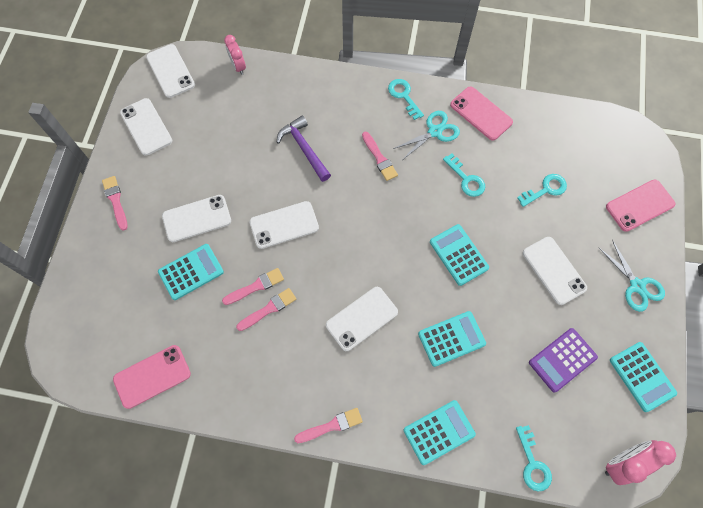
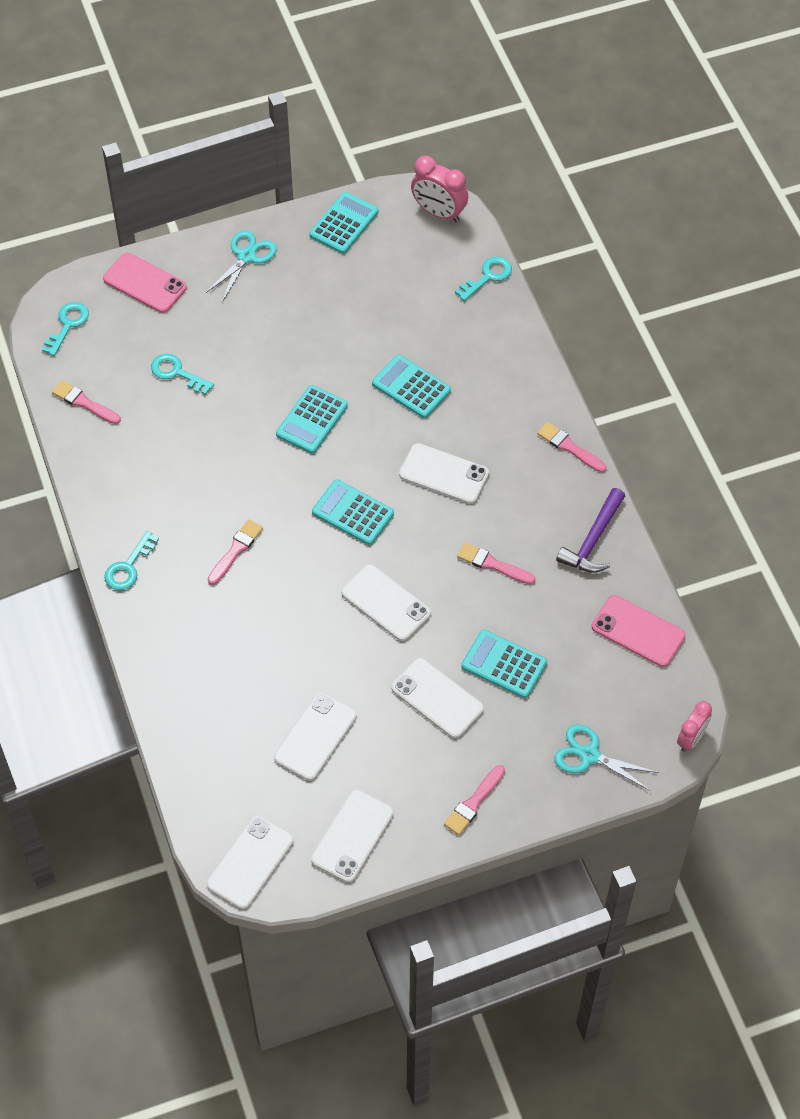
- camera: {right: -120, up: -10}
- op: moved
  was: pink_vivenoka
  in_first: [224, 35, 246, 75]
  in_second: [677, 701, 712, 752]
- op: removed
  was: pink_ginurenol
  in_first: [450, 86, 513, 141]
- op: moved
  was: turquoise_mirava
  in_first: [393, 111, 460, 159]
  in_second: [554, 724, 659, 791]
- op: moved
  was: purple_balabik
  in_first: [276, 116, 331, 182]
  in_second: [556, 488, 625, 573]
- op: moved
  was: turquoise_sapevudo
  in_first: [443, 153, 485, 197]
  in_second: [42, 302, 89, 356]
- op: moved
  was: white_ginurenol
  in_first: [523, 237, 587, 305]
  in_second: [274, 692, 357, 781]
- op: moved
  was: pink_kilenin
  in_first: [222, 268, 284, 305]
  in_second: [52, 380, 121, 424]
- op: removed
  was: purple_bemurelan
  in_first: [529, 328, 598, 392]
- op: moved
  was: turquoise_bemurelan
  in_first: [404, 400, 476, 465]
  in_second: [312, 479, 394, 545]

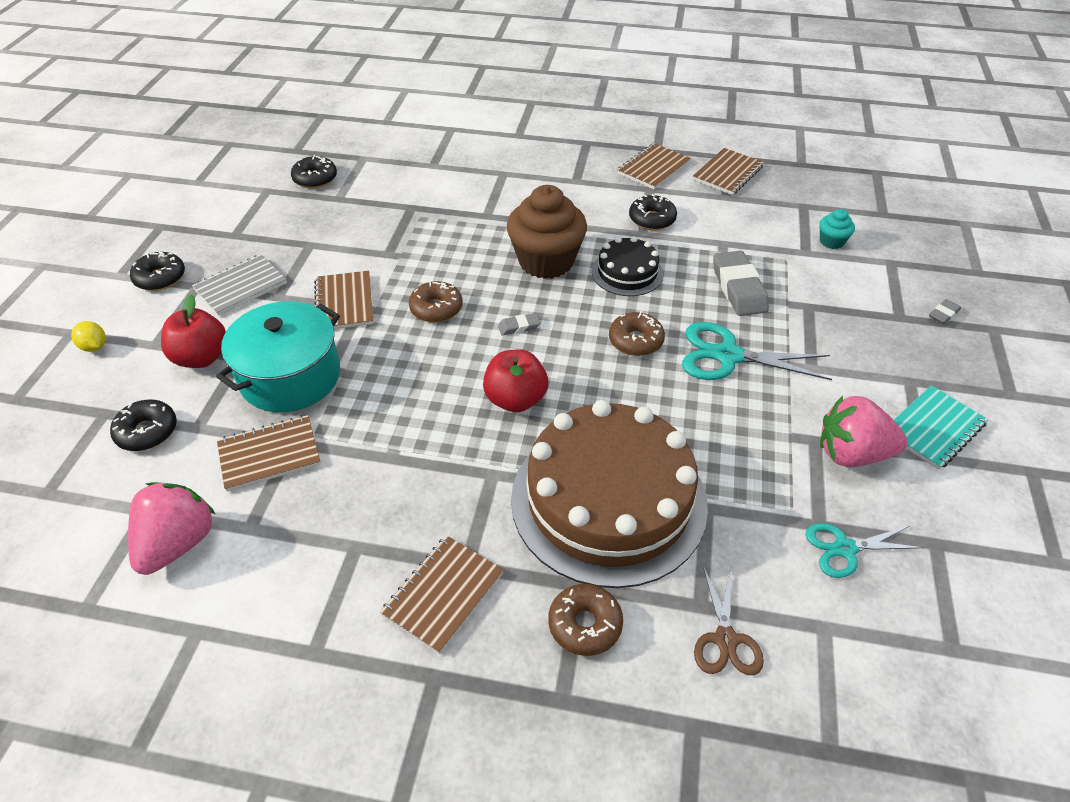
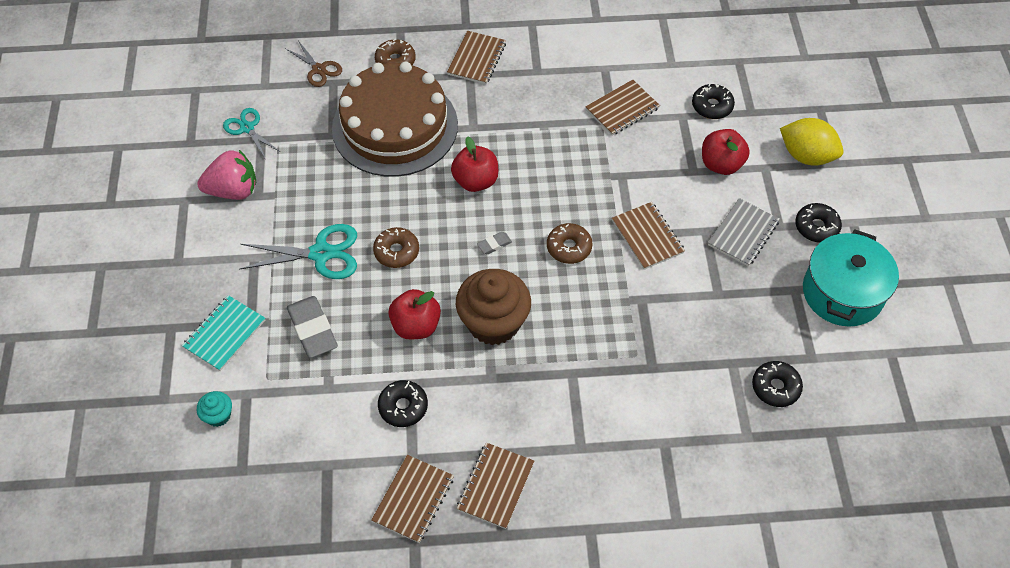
- camera: {right: 165, up: 10}
- op: moved
  was: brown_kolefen
  in_first: [693, 148, 764, 195]
  in_second: [456, 443, 534, 529]
- op: replaced
  was: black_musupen
  now: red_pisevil
  in_first: [592, 236, 664, 296]
  in_second: [388, 289, 441, 339]
- op: removed
  was: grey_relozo
  in_first: [929, 299, 961, 324]
- op: moved
  was: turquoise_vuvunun
  in_first: [216, 301, 340, 412]
  in_second: [803, 229, 899, 327]
- op: resized
  was: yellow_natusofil
  in_first: [71, 321, 106, 352]
  in_second: [780, 118, 843, 166]
  ratio: 2.01
- op: moved
  was: turquoise_kolefen
  in_first: [894, 385, 988, 470]
  in_second: [182, 295, 265, 371]
- op: removed
  was: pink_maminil
  in_first: [128, 482, 216, 575]
- op: turned
  was: turquoise_mirava
  in_first: [806, 523, 924, 578]
  in_second: [223, 108, 280, 160]
  clockwise: -105
- op: turned
  was: brown_mirava
  in_first: [694, 566, 764, 675]
  in_second: [285, 42, 342, 87]
  clockwise: 150

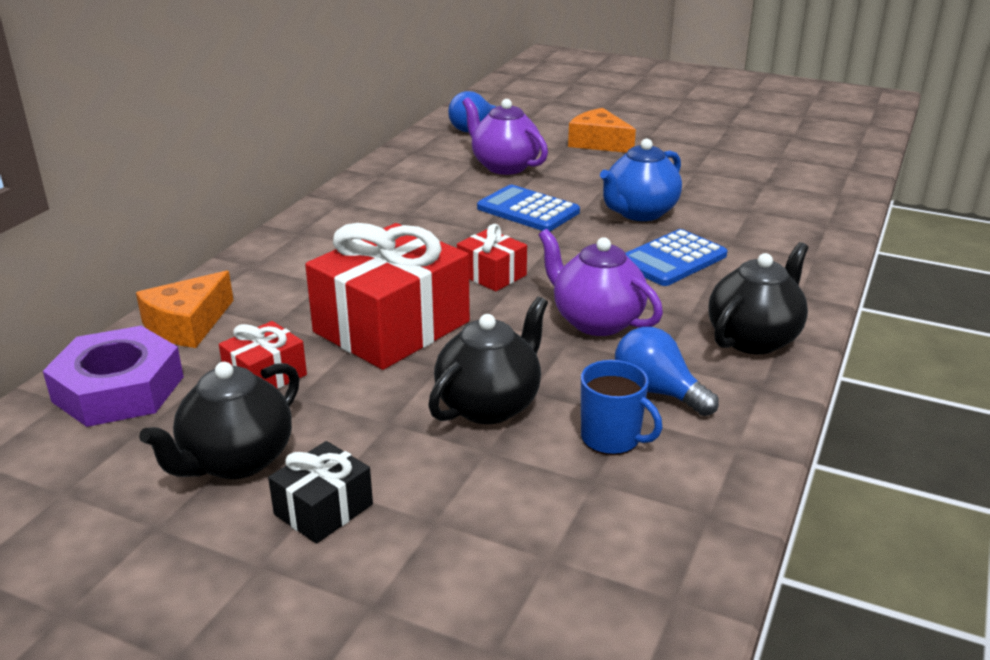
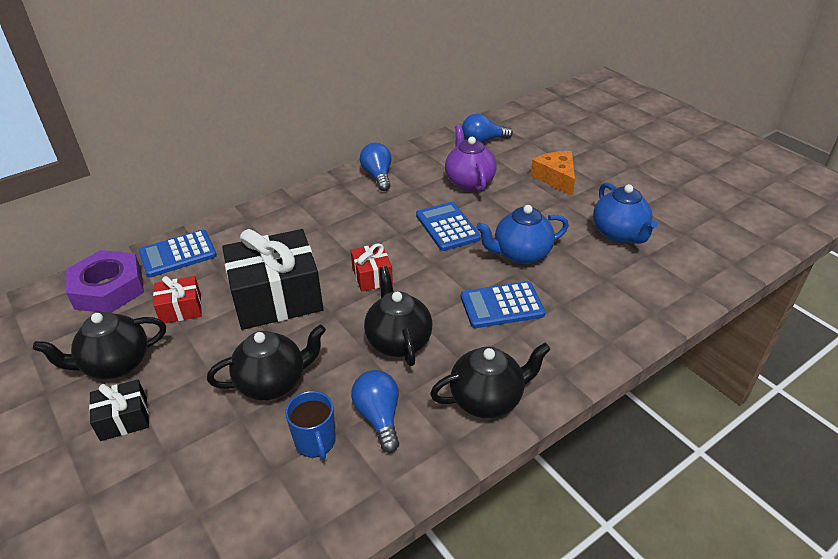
- camera: {right: 30, up: 10}
- op: recoloured
  was: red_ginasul
  now: black_ginasul
  in_first: [305, 223, 470, 370]
  in_second: [222, 229, 323, 330]
- op: recoloured
  was: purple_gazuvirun
  now: black_gazuvirun
  in_first: [539, 229, 663, 336]
  in_second: [364, 266, 432, 366]
- op: replaced
  was: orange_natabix
  now: blue_bemurelan
  in_first: [136, 271, 234, 348]
  in_second: [138, 230, 217, 277]
- op: added
  now: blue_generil
  in_second: [360, 142, 391, 191]
- op: added
  now: blue_gazuvirun
  in_second: [593, 182, 658, 244]

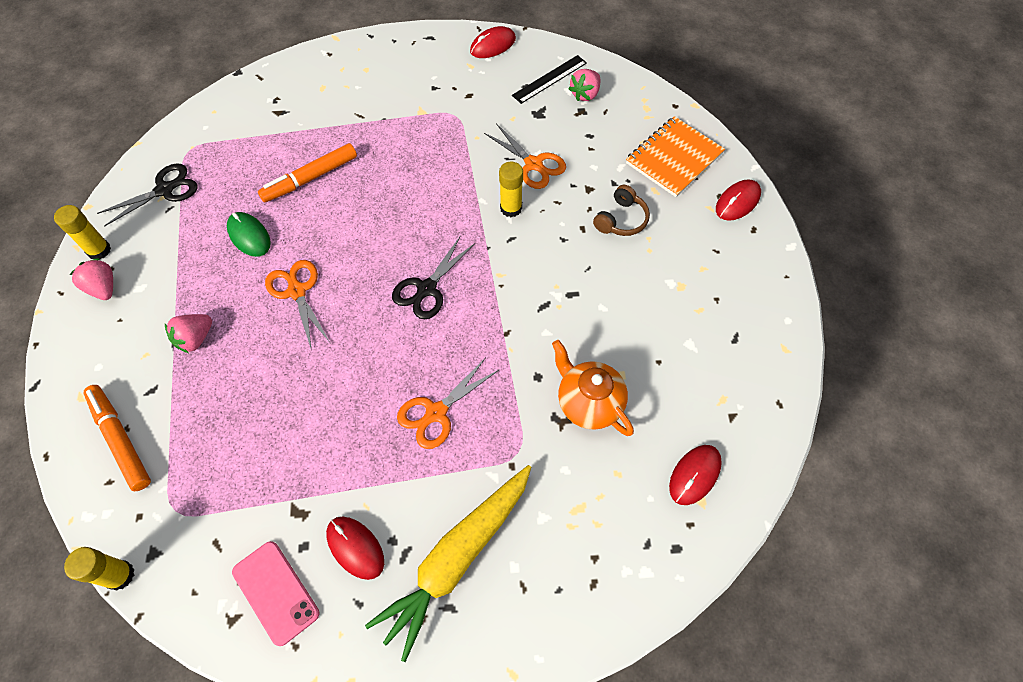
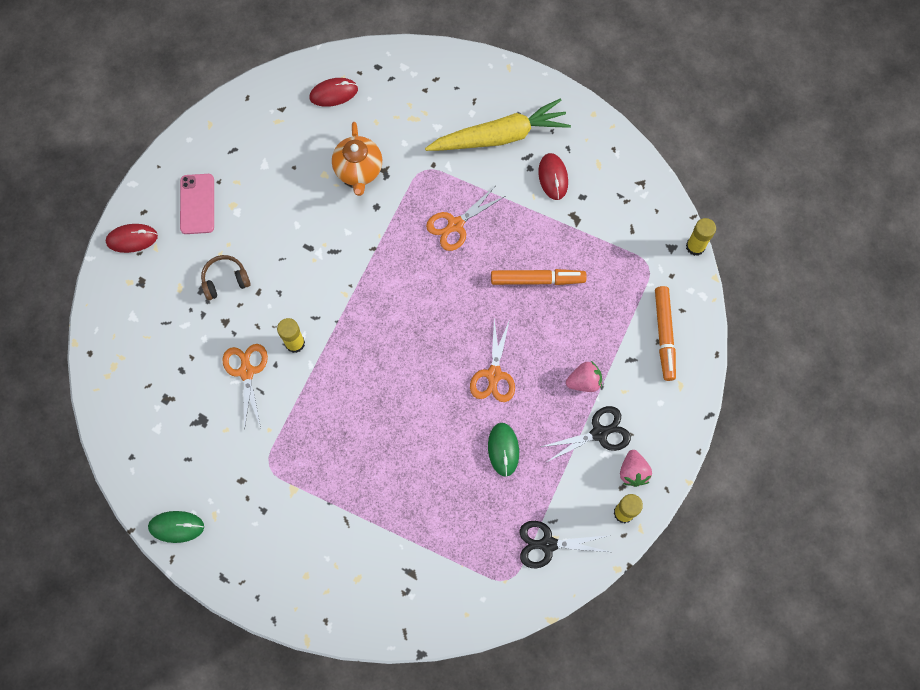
- camera: {right: -145, up: 10}
- op: recoloured
  was: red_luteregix
  now: green_luteregix
  in_first: [470, 26, 516, 58]
  in_second: [148, 511, 204, 543]
- op: removed
  was: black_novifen
  in_first: [512, 55, 587, 104]
- op: removed
  was: pink_maminil
  in_first: [568, 69, 600, 101]
- op: removed
  was: orange_kolefen
  in_first: [626, 116, 725, 197]
- op: moved
  was: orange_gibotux
  in_first: [258, 143, 357, 203]
  in_second: [491, 269, 587, 285]
- op: moved
  was: black_mirava
  in_first: [392, 235, 475, 319]
  in_second: [541, 406, 631, 462]
- op: turned
  was: orange_mirava
  in_first: [397, 357, 500, 449]
  in_second: [426, 187, 505, 251]
  clockwise: 150
- op: moved
  was: pink_ginurenol
  in_first: [232, 541, 319, 646]
  in_second: [180, 174, 214, 234]

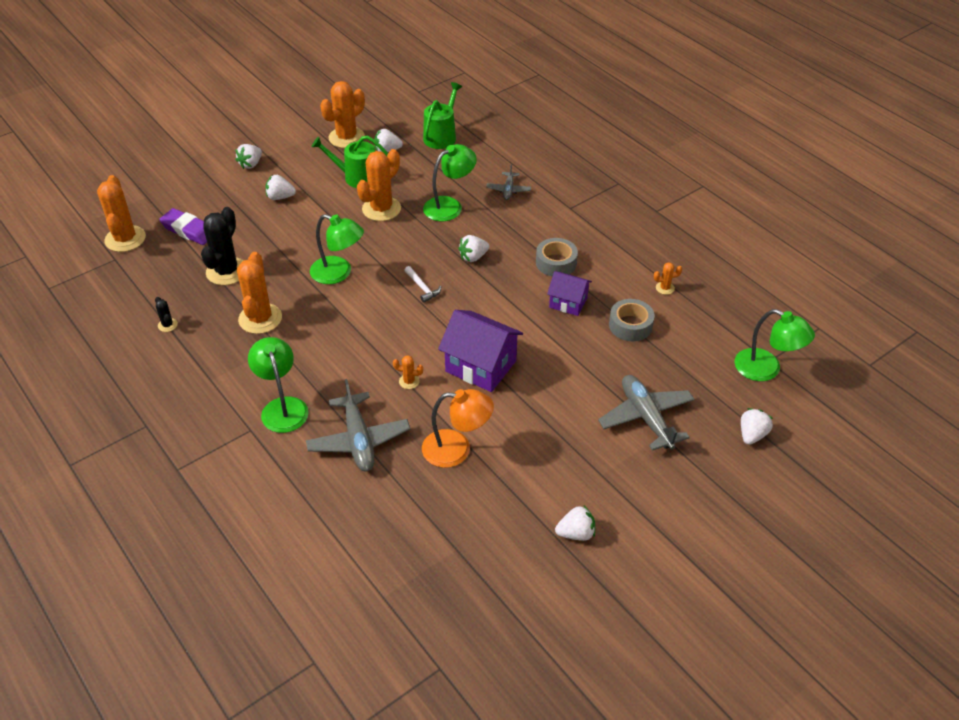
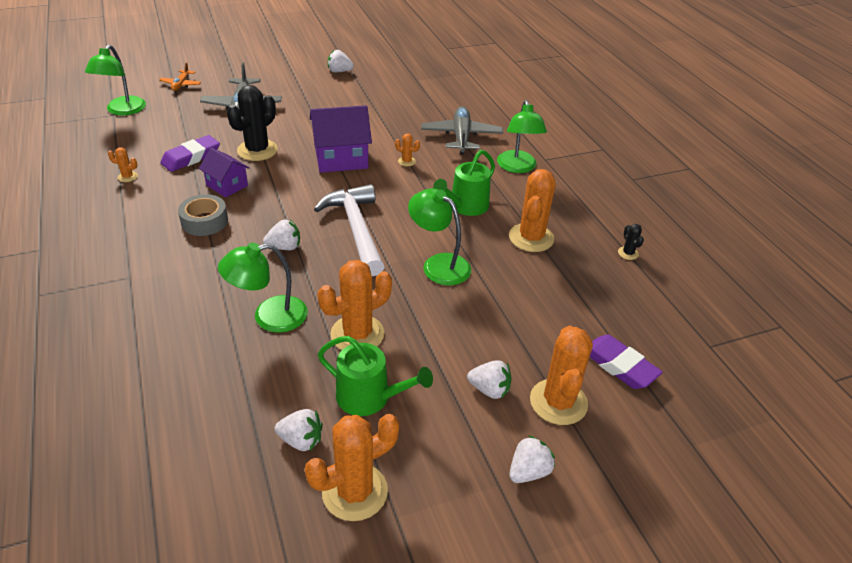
- camera: {right: -165, up: -5}
- op: moved
  was: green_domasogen
  in_first: [423, 82, 462, 149]
  in_second: [433, 150, 495, 216]
- op: removed
  was: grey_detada
  in_first: [486, 164, 531, 200]
- op: moved
  was: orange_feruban
  in_first: [97, 175, 146, 252]
  in_second: [530, 326, 593, 425]
- op: moved
  was: black_feruban
  in_first: [201, 207, 244, 285]
  in_second: [227, 85, 278, 161]
- op: resized
  was: white_balabik
  in_first: [404, 266, 441, 303]
  in_second: [314, 184, 384, 276]
  ratio: 2.34
- op: replaced
  was: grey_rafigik
  now: purple_relozo
  in_first: [609, 299, 655, 341]
  in_second: [160, 135, 220, 172]
- op: turned
  was: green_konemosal
  in_first: [734, 309, 815, 381]
  in_second: [85, 45, 146, 115]
  clockwise: -135
- op: turned
  was: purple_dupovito
  in_first: [438, 310, 523, 392]
  in_second: [310, 105, 372, 173]
  clockwise: -60
- op: removed
  was: orange_konemosal
  in_first: [422, 389, 494, 468]
- op: replaced
  was: white_maminil
  now: orange_detada
  in_first: [741, 408, 773, 445]
  in_second: [159, 62, 201, 91]

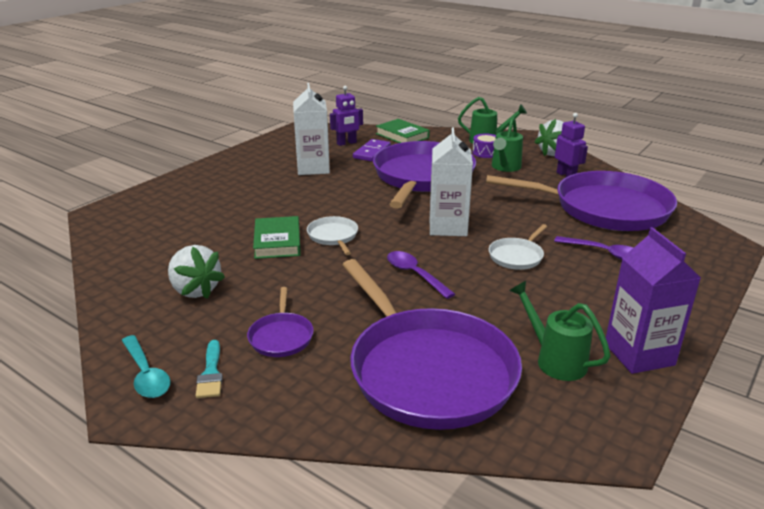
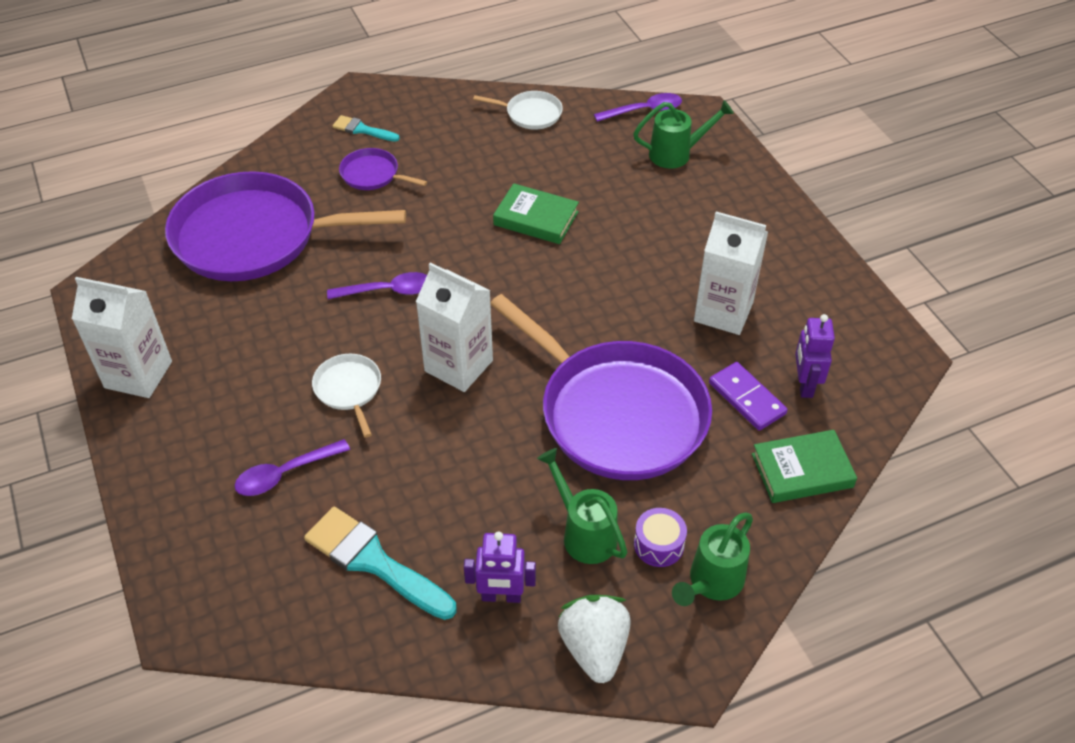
- camera: {right: 120, up: 20}
- op: replaced
  was: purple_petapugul
  now: turquoise_kilenin
  in_first: [486, 171, 677, 231]
  in_second: [304, 507, 457, 620]
- op: moved
  was: white_petapugul
  in_first: [307, 216, 358, 255]
  in_second: [473, 91, 563, 130]
- op: recoloured
  was: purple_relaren
  now: white_relaren
  in_first: [606, 227, 701, 374]
  in_second: [72, 277, 172, 398]
- op: removed
  was: white_maminil
  in_first: [168, 245, 225, 299]
- op: moved
  was: green_domasogen
  in_first: [509, 281, 611, 381]
  in_second: [633, 100, 734, 169]
- op: removed
  was: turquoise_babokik
  in_first: [121, 335, 171, 398]
- op: added
  now: purple_babokik
  in_second: [594, 93, 682, 122]

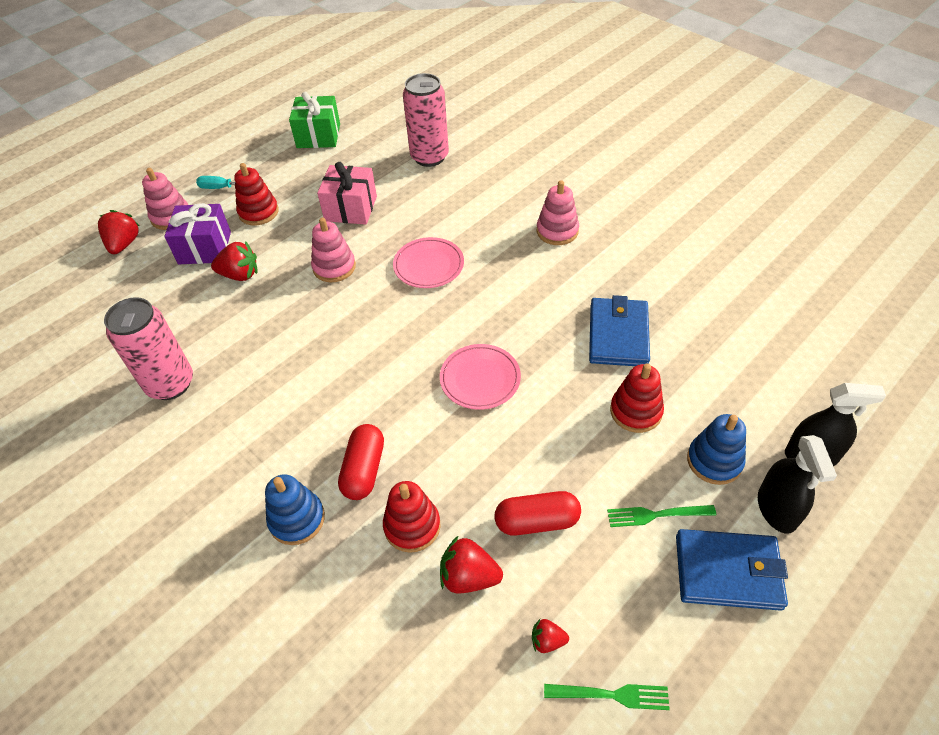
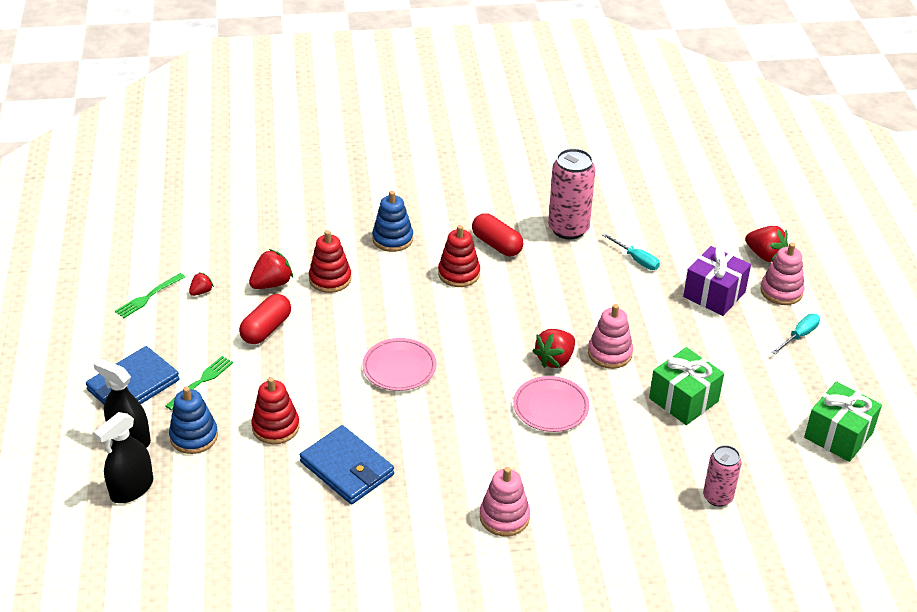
- camera: {right: 125, up: -10}
- op: resized
  was: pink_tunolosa
  in_first: [403, 73, 449, 167]
  in_second: [703, 445, 742, 507]
  ratio: 0.6
- op: recoloured
  was: pink_ginasul
  now: green_ginasul
  in_first: [317, 162, 377, 225]
  in_second: [649, 347, 724, 425]
- op: moved
  was: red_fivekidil
  in_first: [234, 163, 279, 226]
  in_second: [438, 225, 480, 287]
- op: moved
  was: red_maminil
  in_first: [211, 241, 257, 281]
  in_second: [533, 329, 575, 368]
- op: moved
  was: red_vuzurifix
  in_first: [338, 424, 384, 500]
  in_second: [472, 213, 523, 256]
- op: added
  now: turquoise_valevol
  in_second: [603, 233, 660, 270]

